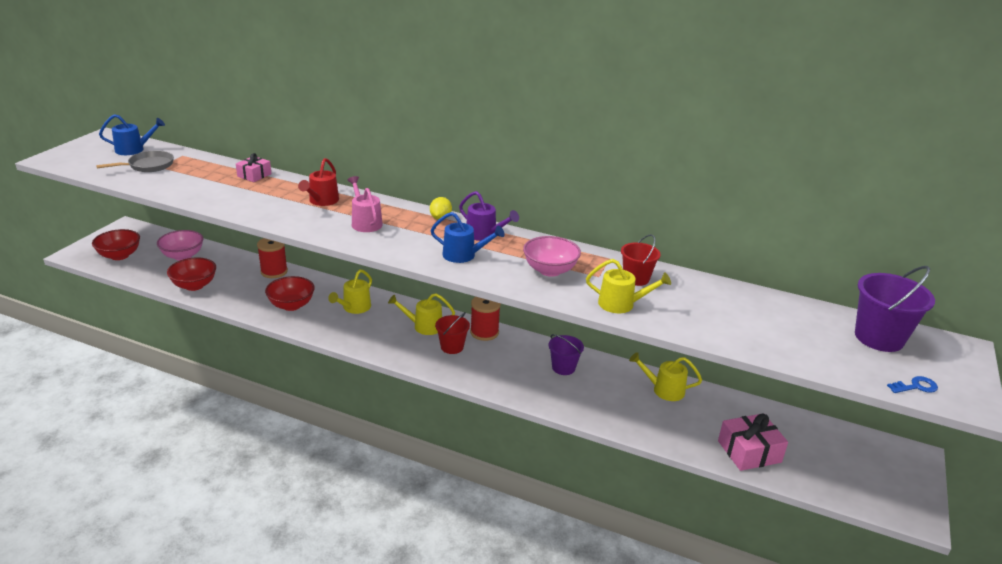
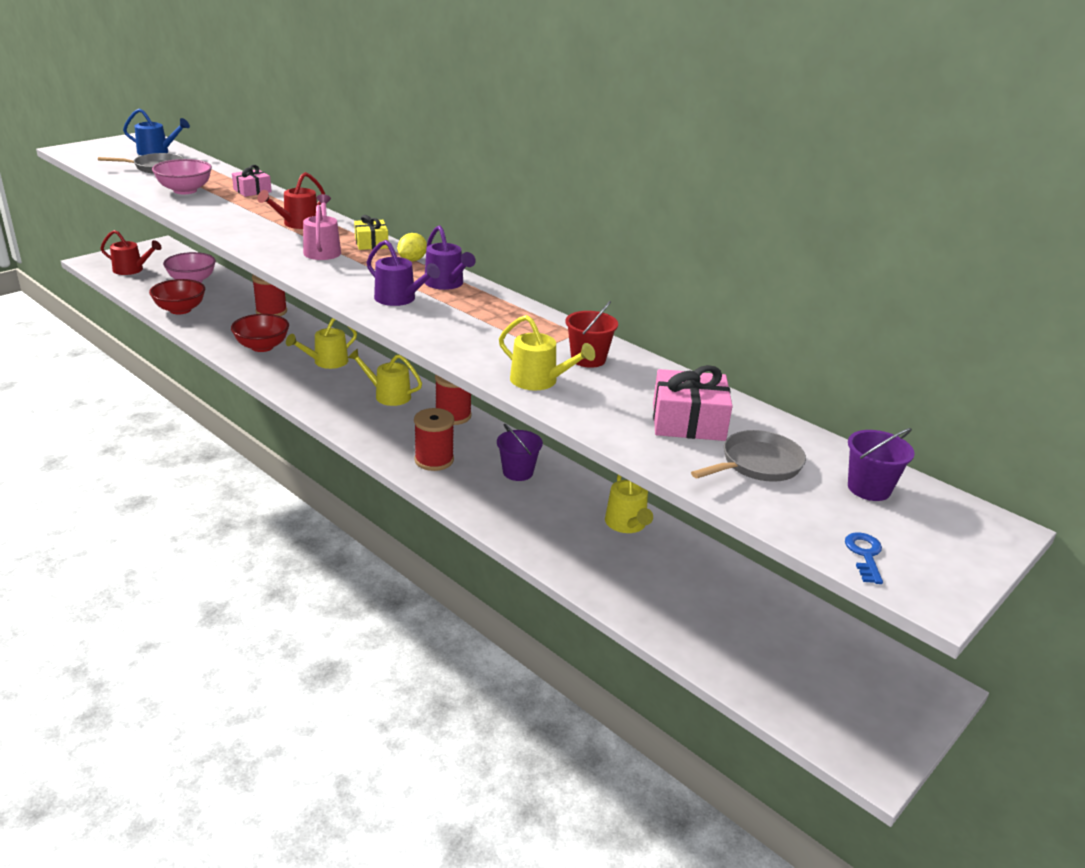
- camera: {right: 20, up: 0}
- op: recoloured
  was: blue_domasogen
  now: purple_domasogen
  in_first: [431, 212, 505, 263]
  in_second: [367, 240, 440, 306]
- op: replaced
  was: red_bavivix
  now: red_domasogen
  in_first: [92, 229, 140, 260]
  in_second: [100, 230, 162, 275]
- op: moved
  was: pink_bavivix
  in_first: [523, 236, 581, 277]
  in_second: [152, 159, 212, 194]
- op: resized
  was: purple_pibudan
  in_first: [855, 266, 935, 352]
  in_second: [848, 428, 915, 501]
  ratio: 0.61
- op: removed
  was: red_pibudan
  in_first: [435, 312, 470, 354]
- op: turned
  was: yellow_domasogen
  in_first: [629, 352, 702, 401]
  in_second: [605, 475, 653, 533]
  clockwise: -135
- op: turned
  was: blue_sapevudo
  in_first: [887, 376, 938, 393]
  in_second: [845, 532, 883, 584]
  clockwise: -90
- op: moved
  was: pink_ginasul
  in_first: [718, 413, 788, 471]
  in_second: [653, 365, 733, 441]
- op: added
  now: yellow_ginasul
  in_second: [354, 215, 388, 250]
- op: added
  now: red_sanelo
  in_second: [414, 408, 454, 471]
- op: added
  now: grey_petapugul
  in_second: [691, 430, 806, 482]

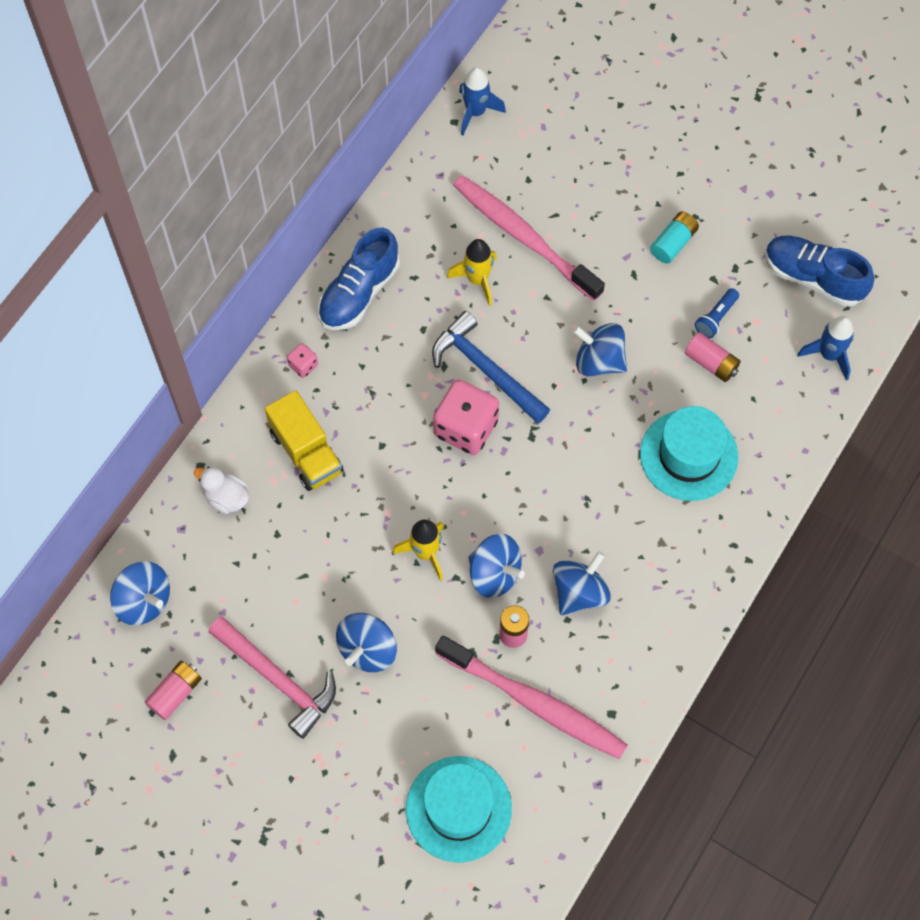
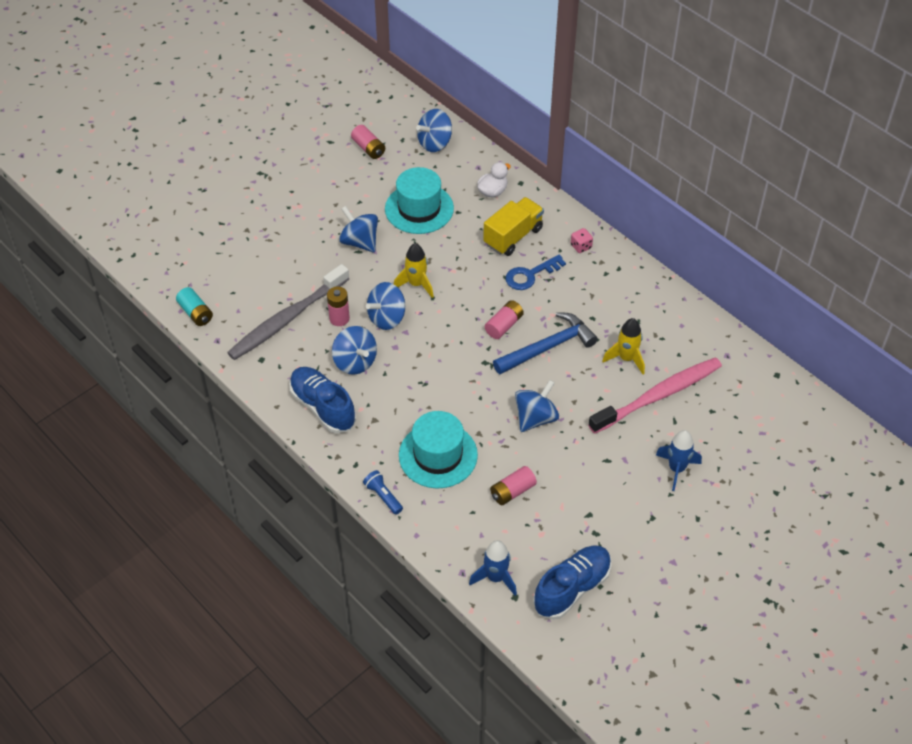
- camera: {right: 105, up: -15}
- op: moved
  was: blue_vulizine
  in_first: [459, 67, 506, 135]
  in_second: [656, 430, 702, 491]
- op: moved
  was: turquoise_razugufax
  in_first: [650, 212, 699, 264]
  in_second: [176, 287, 213, 326]
- op: moved
  was: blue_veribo
  in_first: [318, 228, 400, 330]
  in_second: [289, 367, 356, 433]
- op: moved
  was: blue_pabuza
  in_first: [695, 288, 739, 338]
  in_second: [363, 470, 403, 515]
- op: replaced
  was: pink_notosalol
  now: pink_razugufax
  in_first: [433, 379, 499, 455]
  in_second: [485, 300, 524, 339]
- op: turned
  was: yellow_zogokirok
  in_first: [265, 390, 344, 491]
  in_second: [483, 197, 544, 256]
  clockwise: 150
- op: removed
  was: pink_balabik
  in_first: [208, 616, 336, 739]
- op: recoloured
  was: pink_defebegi
  now: grey_defebegi
  in_first: [435, 636, 627, 759]
  in_second: [227, 264, 349, 360]
- op: moved
  was: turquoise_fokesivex
  in_first: [406, 756, 512, 862]
  in_second: [385, 167, 454, 234]
- op: added
  now: blue_sapevudo
  in_second: [505, 255, 566, 290]

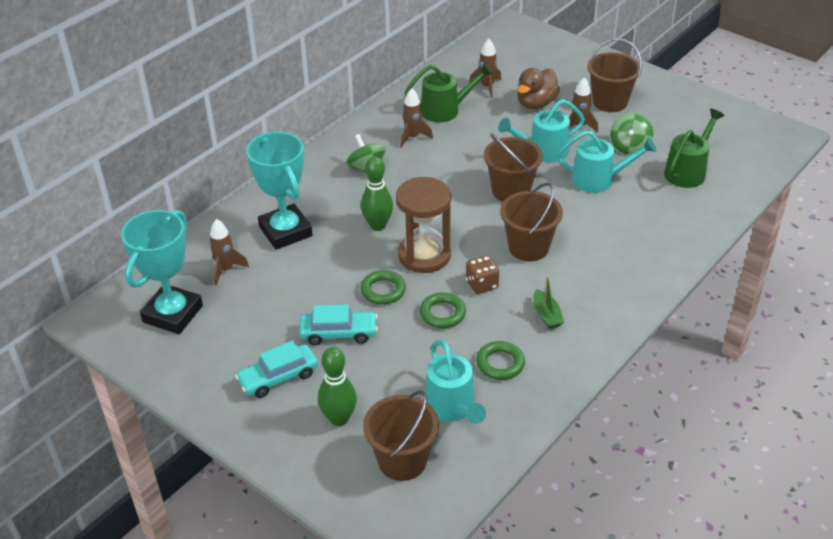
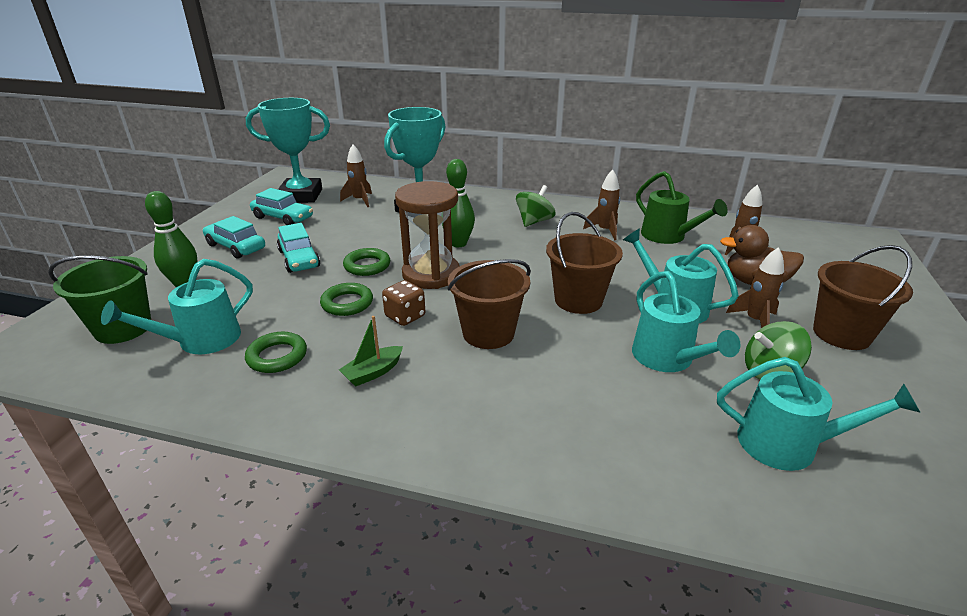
- camera: {right: 65, up: -10}
- op: recoloured
  was: green_domasogen
  now: turquoise_domasogen
  in_first: [664, 109, 725, 188]
  in_second: [717, 357, 921, 471]
- op: recoloured
  was: brown_pibudan
  now: green_pibudan
  in_first: [363, 390, 439, 481]
  in_second: [48, 256, 151, 344]
- op: added
  now: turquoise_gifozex
  in_second: [250, 188, 313, 225]

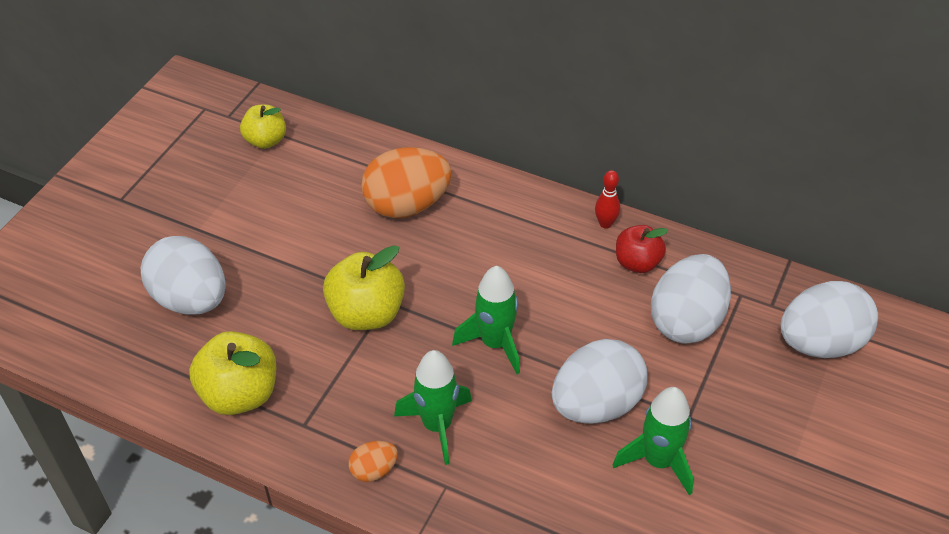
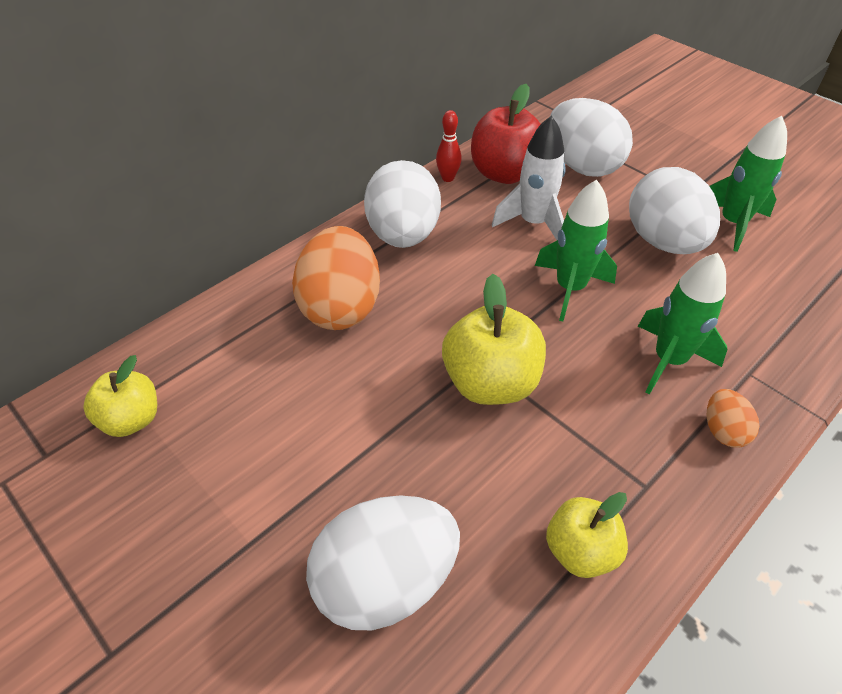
- camera: {right: -70, up: 0}
- op: resized
  was: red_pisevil
  in_first: [616, 225, 669, 273]
  in_second: [471, 84, 541, 184]
  ratio: 1.56
- op: moved
  was: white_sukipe
  in_first: [781, 281, 878, 358]
  in_second: [364, 160, 441, 248]
- op: resized
  was: yellow_pisevil
  in_first: [189, 331, 276, 415]
  in_second: [546, 492, 628, 578]
  ratio: 0.64
- op: added
  now: white_vulizine
  in_second: [492, 116, 566, 240]

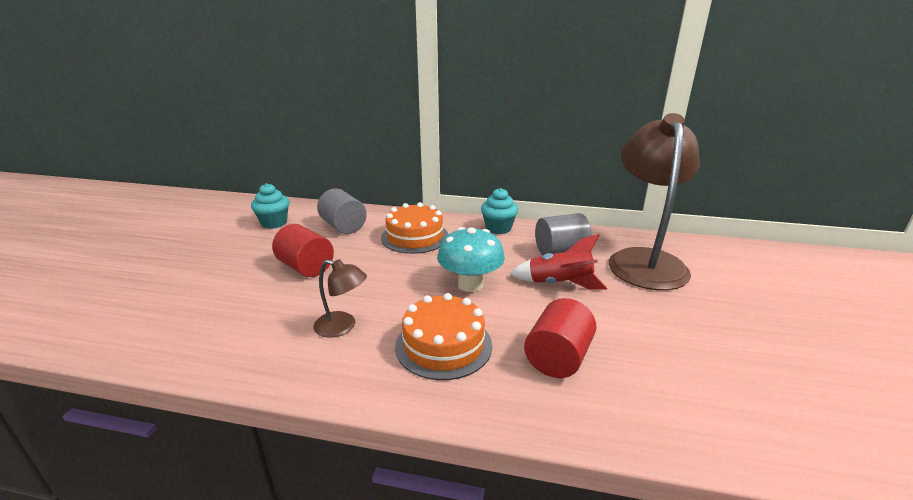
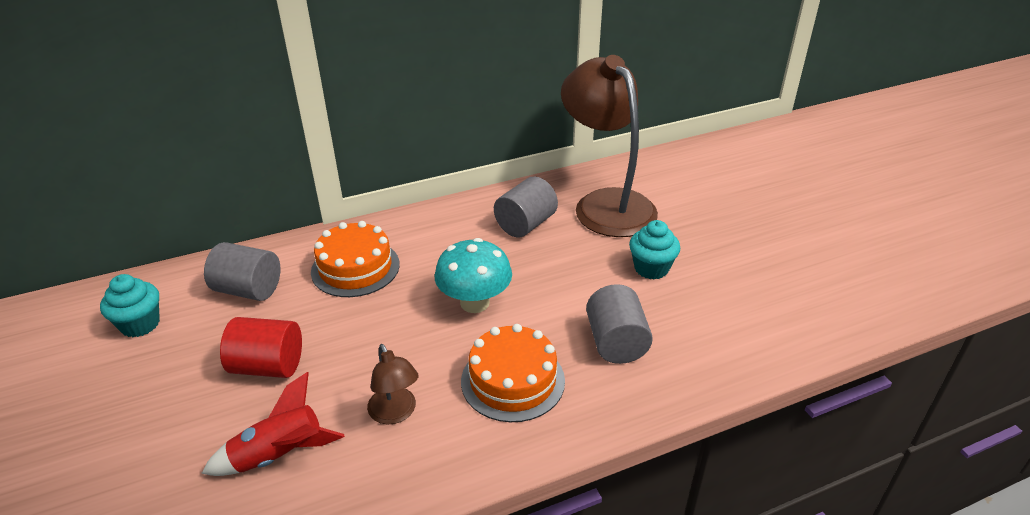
- camera: {right: -35, up: 10}
- op: moved
  was: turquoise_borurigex
  in_first: [481, 188, 518, 234]
  in_second: [629, 220, 680, 280]
- op: moved
  was: red_vulizine
  in_first: [509, 234, 607, 290]
  in_second: [201, 372, 345, 476]
- op: turned
  was: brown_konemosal
  in_first: [313, 259, 367, 337]
  in_second: [367, 344, 419, 424]
  clockwise: 75
- op: recoloured
  was: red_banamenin
  now: grey_banamenin
  in_first: [524, 298, 597, 378]
  in_second: [586, 284, 653, 364]

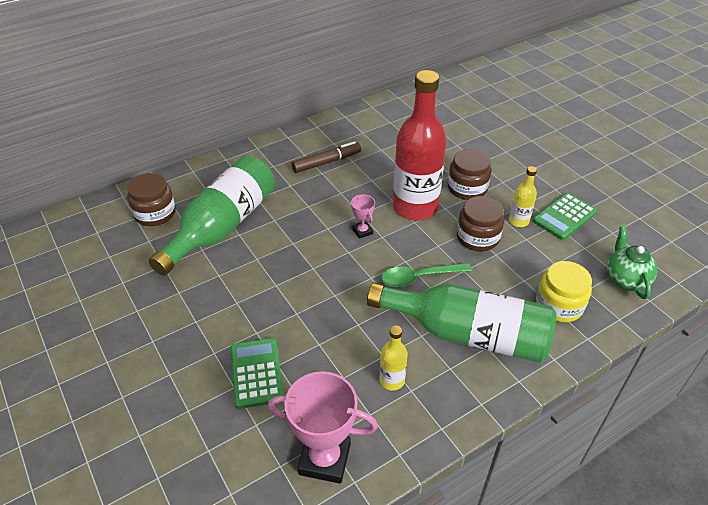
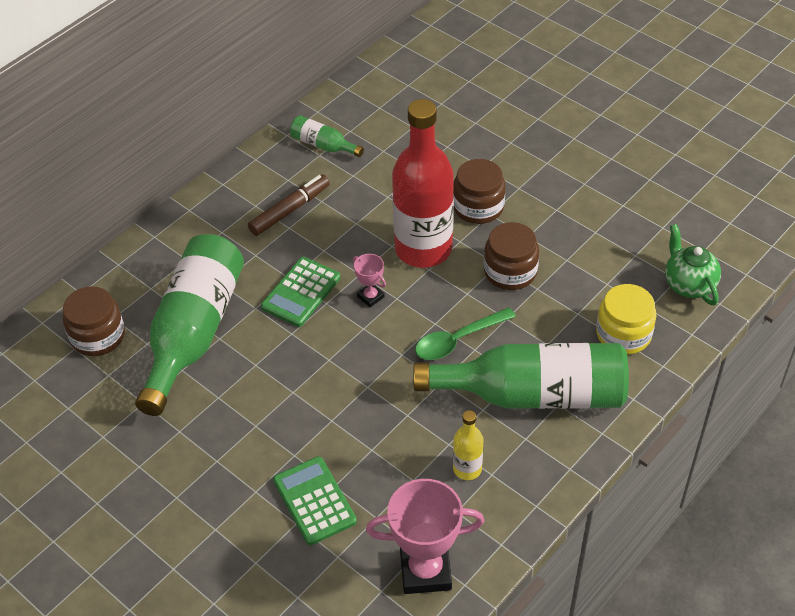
- camera: {right: -15, up: 5}
- op: removed
  was: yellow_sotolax
  in_first: [509, 166, 537, 227]
- op: moved
  was: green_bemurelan
  in_first: [533, 193, 597, 240]
  in_second: [261, 257, 340, 327]
- op: added
  now: green_sotolax
  in_second: [290, 115, 364, 157]

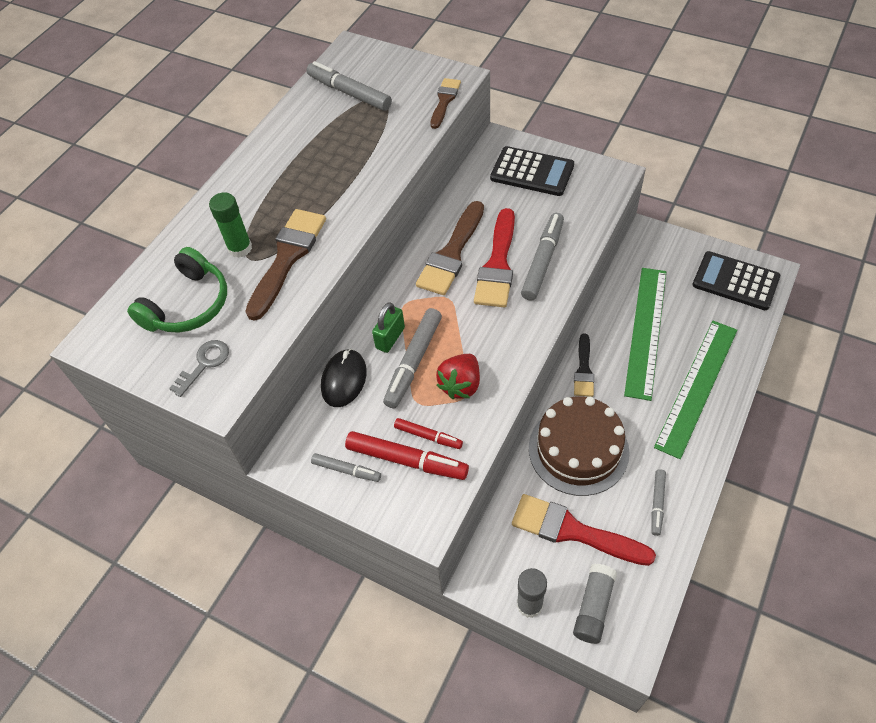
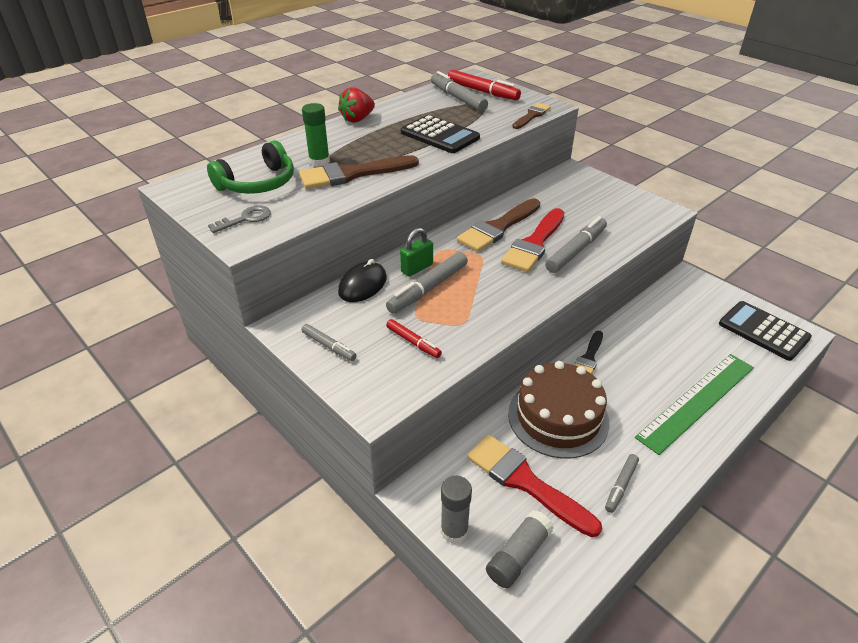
- camera: {right: 15, up: -15}
- op: moved
  was: black_bemurelan
  in_first: [490, 146, 574, 196]
  in_second: [401, 115, 480, 153]
- op: turned
  was: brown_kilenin
  in_first: [245, 209, 326, 321]
  in_second: [299, 155, 419, 189]
  clockwise: -150
- op: removed
  was: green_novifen
  in_first: [624, 268, 666, 401]
- op: moved
  was: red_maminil
  in_first: [436, 354, 480, 399]
  in_second: [338, 87, 375, 123]
- op: moved
  was: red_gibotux
  in_first: [345, 431, 469, 480]
  in_second: [448, 70, 521, 100]

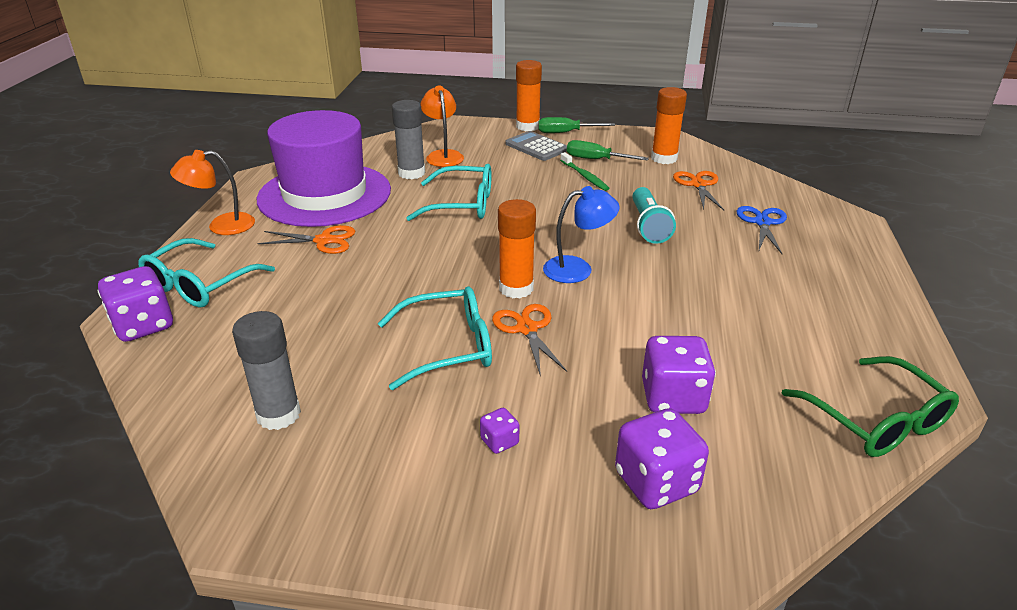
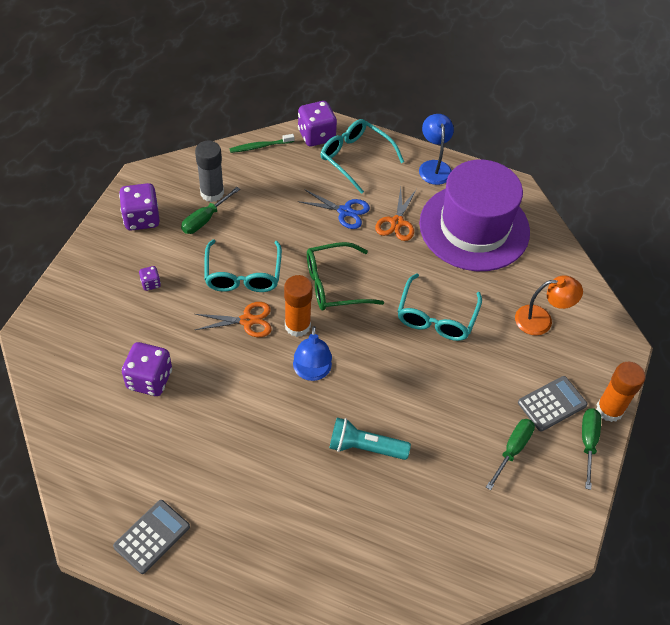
- camera: {right: 100, up: 20}
- op: removed
  was: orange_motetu
  in_first: [651, 87, 687, 164]
- op: removed
  was: grey_motetu
  in_first: [392, 100, 425, 179]
- op: recoloured
  was: orange_konemosal
  now: blue_konemosal
  in_first: [170, 150, 255, 235]
  in_second: [419, 114, 454, 185]
- op: moved
  was: green_defebegi
  in_first: [560, 152, 609, 191]
  in_second: [229, 134, 294, 153]
- op: removed
  was: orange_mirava
  in_first: [673, 171, 724, 210]
- op: moved
  was: blue_mirava
  in_first: [736, 206, 787, 254]
  in_second: [298, 189, 370, 229]
- op: moved
  was: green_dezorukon
  in_first: [782, 356, 959, 457]
  in_second: [307, 242, 384, 310]
- op: moved
  was: purple_notosalol
  in_first: [615, 408, 709, 509]
  in_second: [119, 183, 160, 231]
- op: added
  now: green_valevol
  in_second: [181, 187, 240, 234]
- op: added
  now: grey_bemurelan
  in_second: [113, 500, 190, 574]

